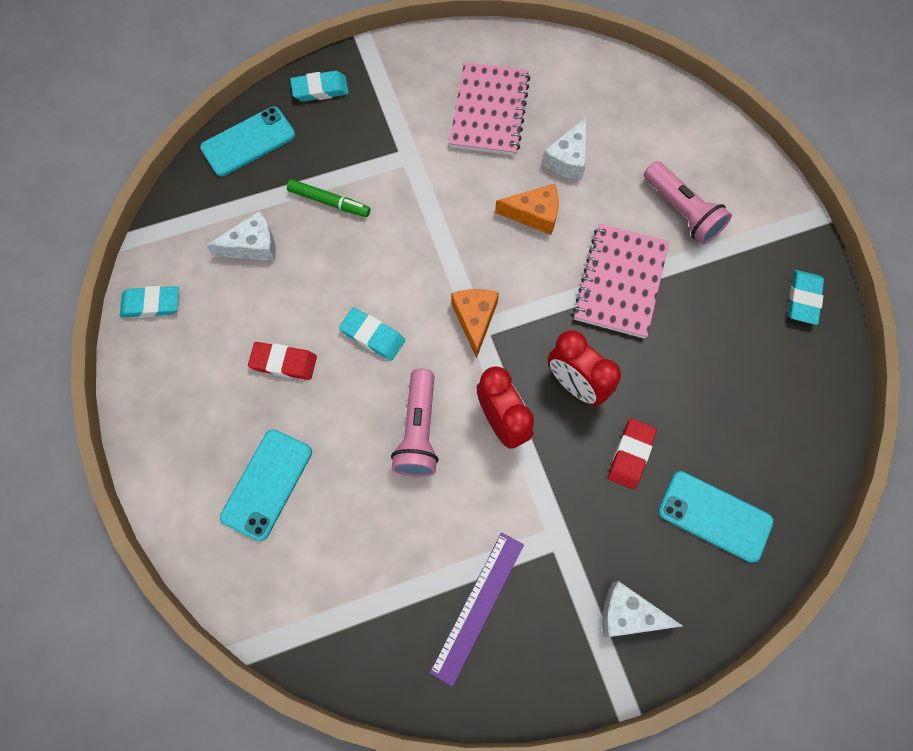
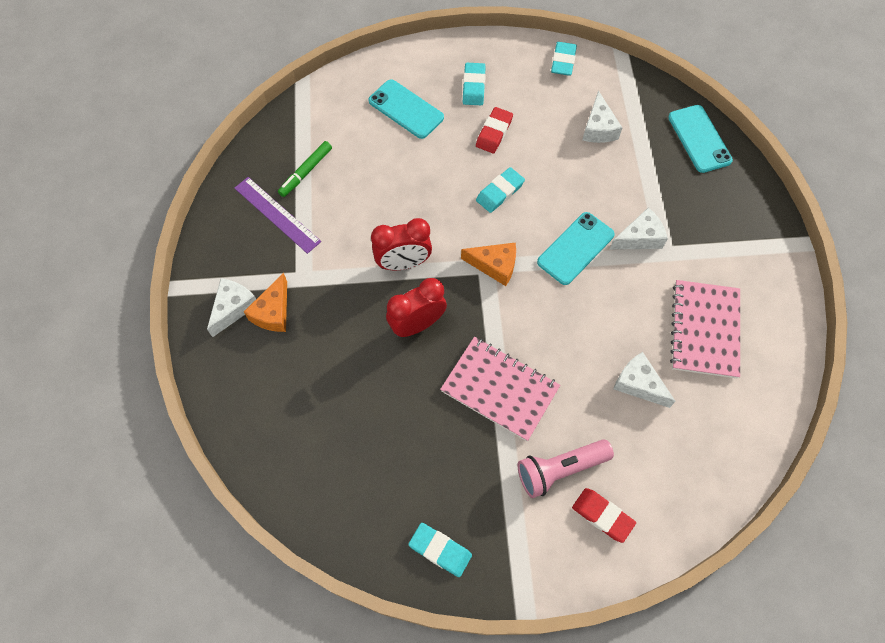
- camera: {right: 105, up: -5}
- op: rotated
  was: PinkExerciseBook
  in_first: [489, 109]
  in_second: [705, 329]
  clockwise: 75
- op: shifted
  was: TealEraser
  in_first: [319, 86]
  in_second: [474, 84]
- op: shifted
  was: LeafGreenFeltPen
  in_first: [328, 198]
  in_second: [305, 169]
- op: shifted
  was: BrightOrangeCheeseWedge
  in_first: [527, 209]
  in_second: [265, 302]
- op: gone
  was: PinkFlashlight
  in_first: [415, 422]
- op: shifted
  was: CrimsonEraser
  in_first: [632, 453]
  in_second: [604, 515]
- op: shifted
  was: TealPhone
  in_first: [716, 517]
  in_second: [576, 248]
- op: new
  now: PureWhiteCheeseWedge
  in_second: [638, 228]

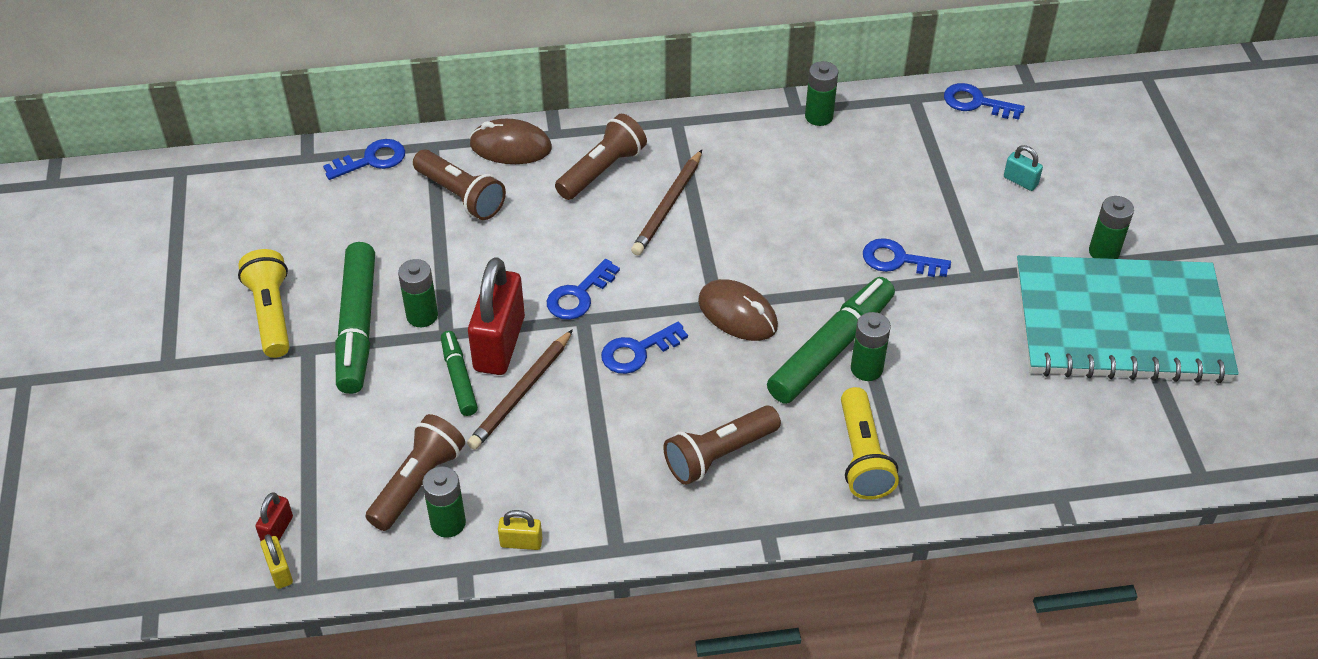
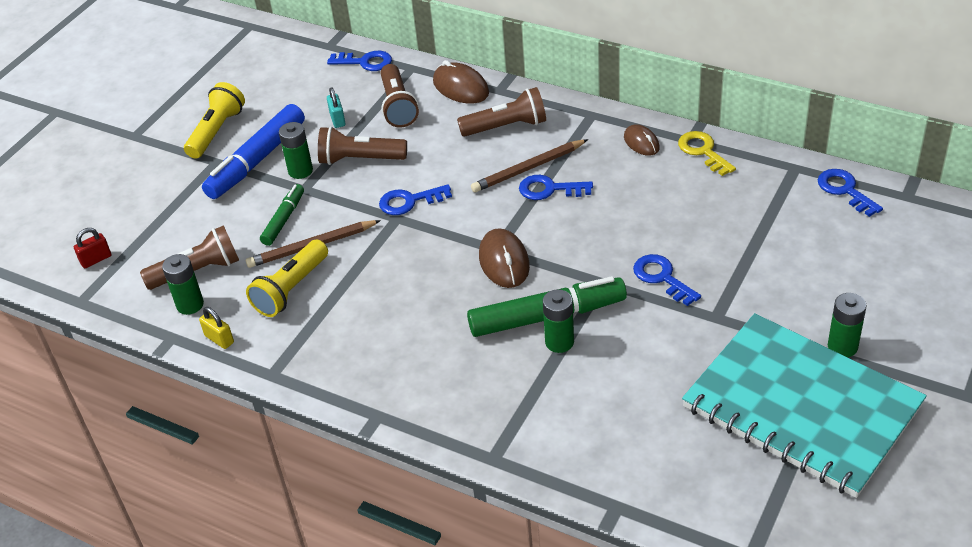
- camera: {right: 40, up: -5}
- op: swapped
  was: LeafGreenAaBattery
  now: BrightYellowDoorKey
  in_first: [821, 93]
  in_second: [707, 153]
- op: shifted
  was: TealLock
  in_first: [1023, 168]
  in_second: [336, 107]
- op: repainted
  was: LeafGreenFeltPen
  now: RoyalBlueFeltPen
  in_first: [355, 318]
  in_second: [253, 151]
- op: gone
  was: CrimsonLock
  in_first: [496, 316]
- op: shifted
  was: RoyalBlueDoorKey
  in_first: [644, 348]
  in_second: [556, 187]
- op: shifted
  was: BrightYellowFlashlight
  in_first: [870, 443]
  in_second: [287, 278]
- op: shifted
  was: DarkBrownFlashlight
  in_first: [722, 445]
  in_second: [362, 145]
- op: gone
  was: BrightYellowLock
  in_first: [277, 561]
- op: new
  now: DarkBrownMouse
  in_second: [642, 140]

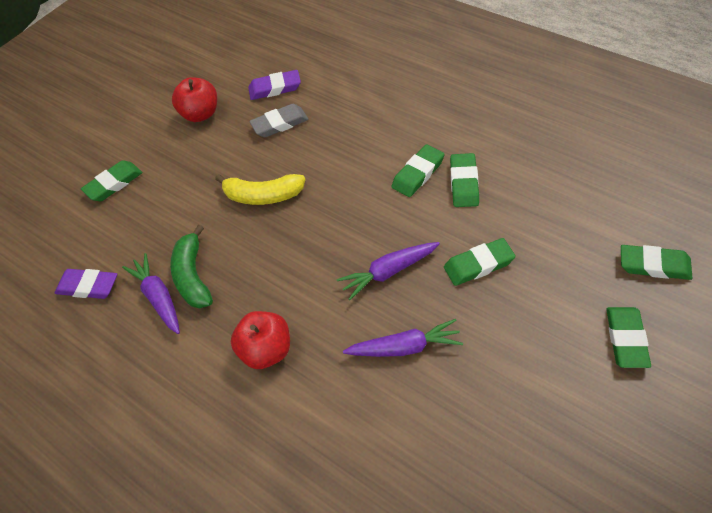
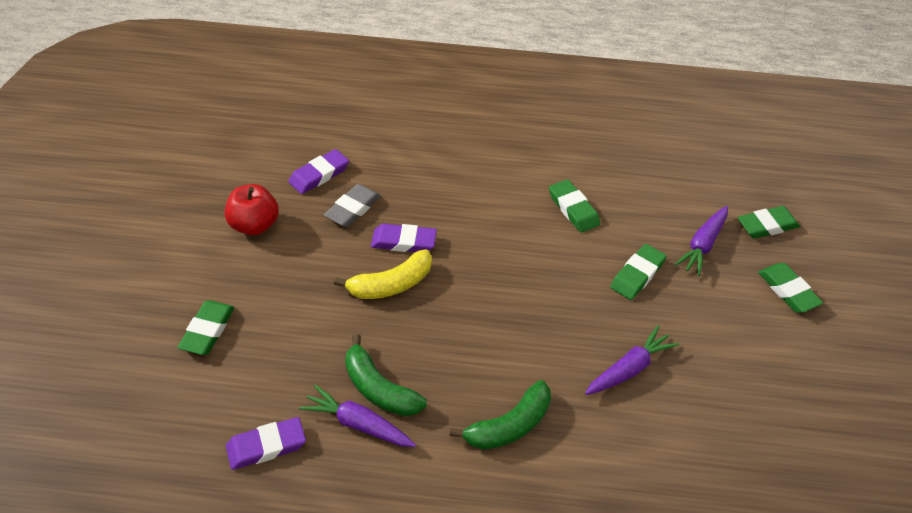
- camera: {right: -40, up: -5}
- op: gone
  was: LeafGreenEraser
  in_first: [418, 171]
- op: shifted
  was: VioletCarrot
  in_first: [388, 271]
  in_second: [701, 241]
- op: swapped
  was: CrimsonAppleFruit
  now: LeafGreenBananaFruit
  in_first: [260, 340]
  in_second: [500, 415]
- op: new
  now: VioletEraser
  in_second: [404, 238]

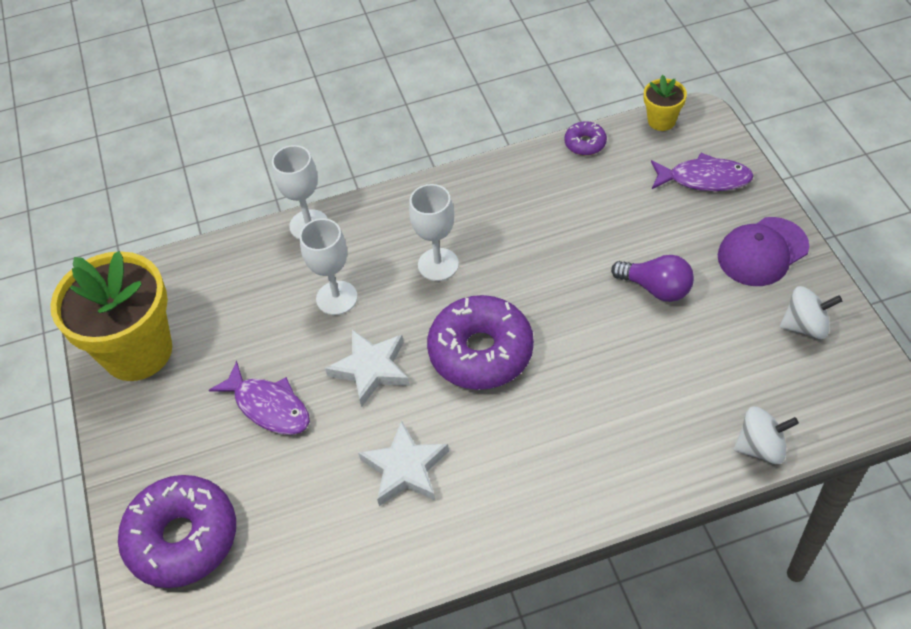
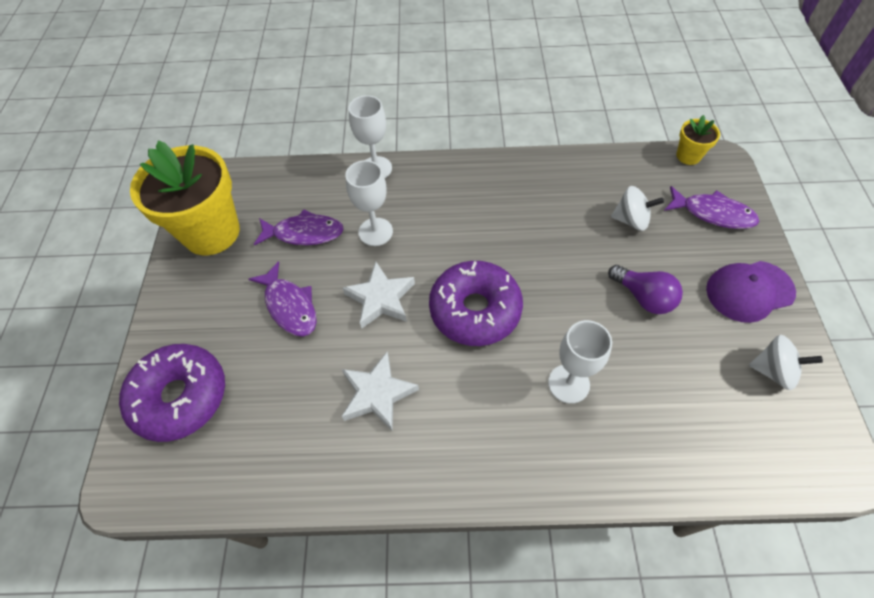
- camera: {right: 15, up: 5}
- op: gone
  was: VioletGlazedDonut
  in_first: [585, 138]
- op: shifted
  was: PureWhiteWineGlass
  in_first: [434, 232]
  in_second: [580, 362]
- op: shifted
  was: PureWhiteToyTop
  in_first: [766, 435]
  in_second: [637, 208]
- op: new
  now: VioletFish
  in_second: [299, 227]

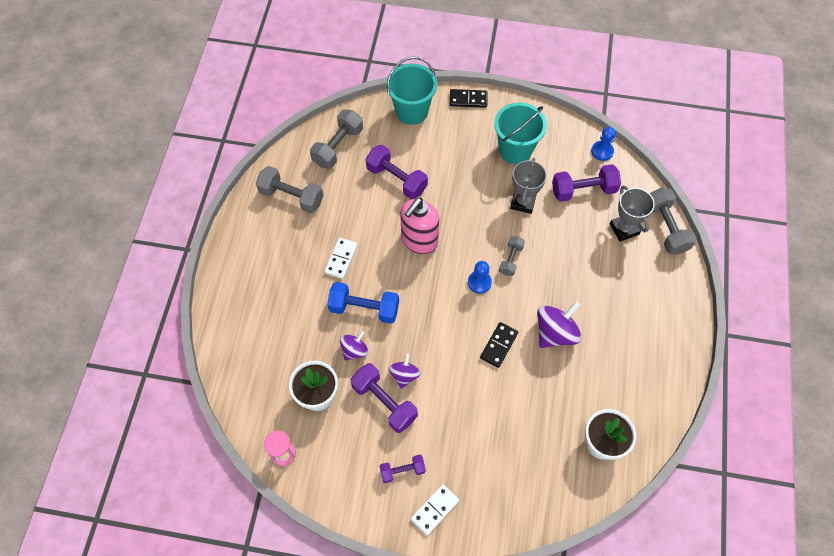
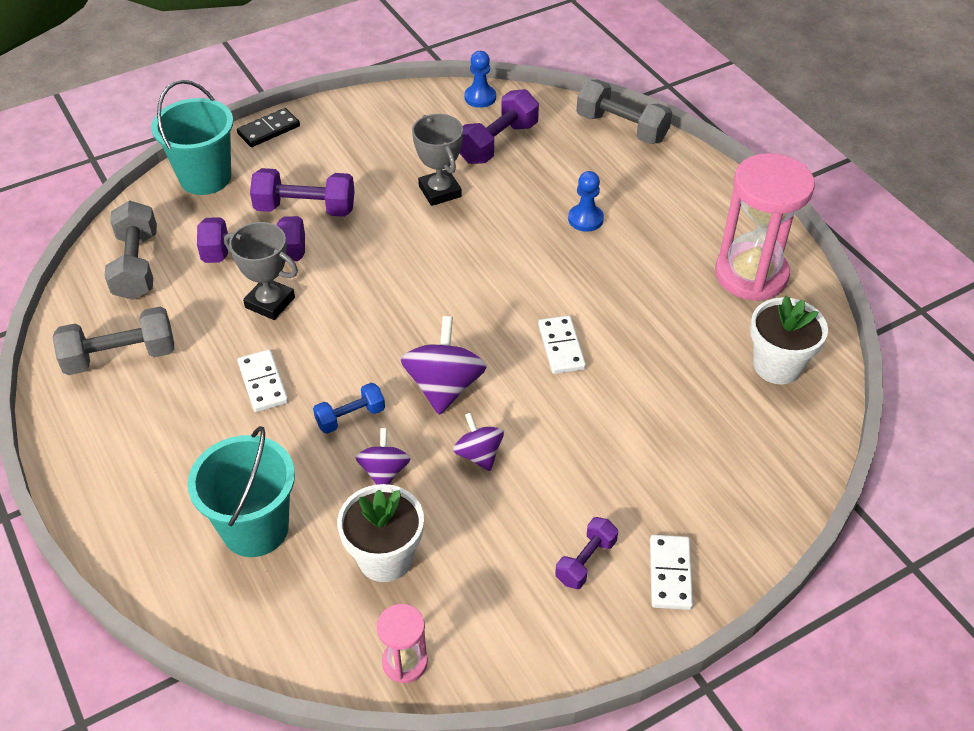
- camera: {right: -40, up: -15}
- op: shifted
  was: TealPail
  in_first: [520, 133]
  in_second: [241, 491]
- op: shifted
  was: AshGreyPrizeCup
  in_first: [632, 214]
  in_second: [261, 271]
- op: gone
  was: PinkSoapDispenser
  in_first: [419, 226]
- op: gone
  was: AshGreyHandWeight
  in_first: [512, 256]
- op: shifted
  was: RoyalBluePawn
  in_first: [480, 277]
  in_second: [586, 201]
- op: scaled
  was: RoyalBlueHandWeight
  in_first: [363, 303]
  in_second: [349, 408]
  ratio: 0.59
- op: shifted
  was: VioletToyTop
  in_first: [559, 324]
  in_second: [444, 365]
- op: repainted
  was: EbonyDominoTile
  now: PureWhiteDominoTile
  in_first: [499, 345]
  in_second: [562, 345]
- op: shifted
  was: VioletHandWeight
  in_first: [384, 398]
  in_second: [302, 192]
- op: new
  now: PinkSandglass
  in_second: [765, 227]

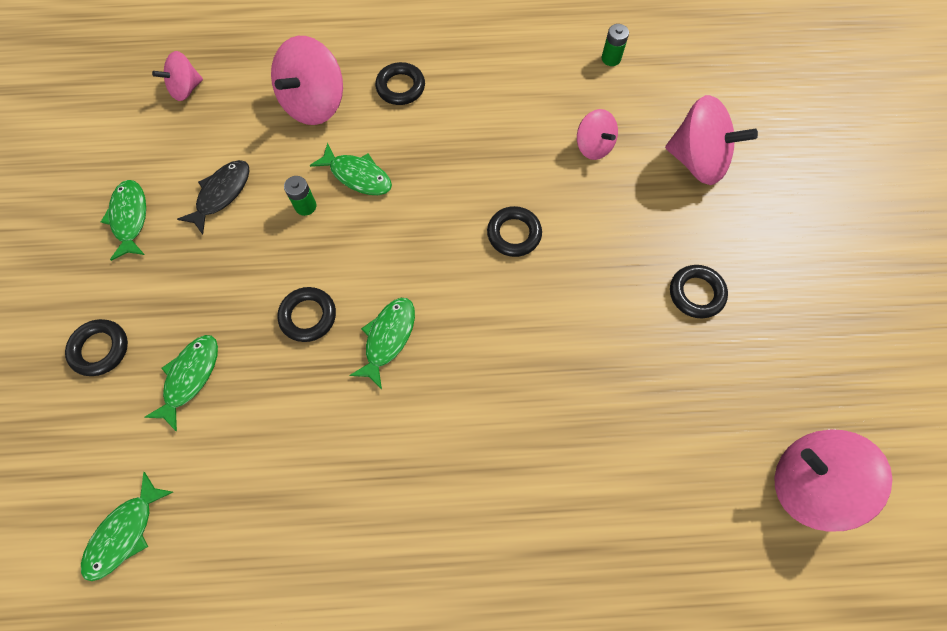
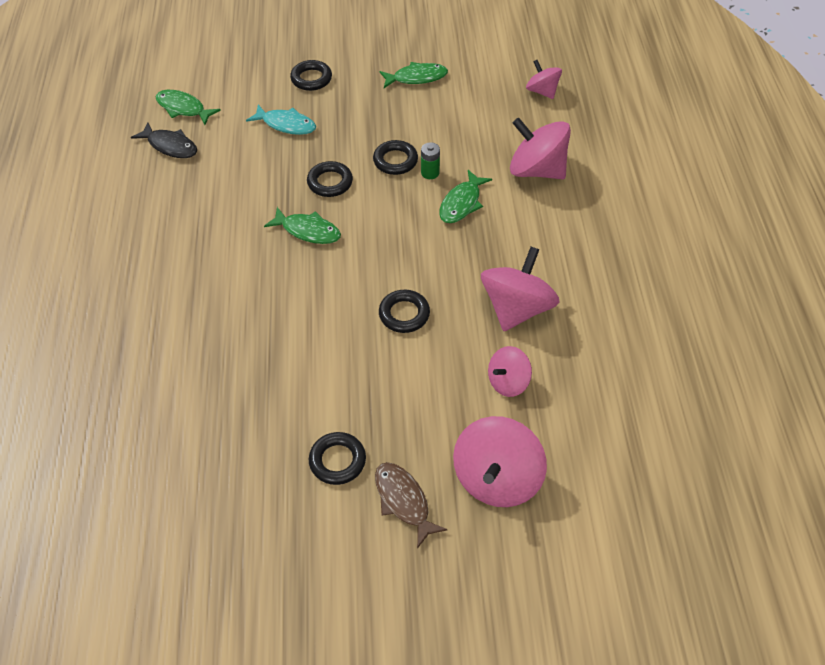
- camera: {right: 90, up: -15}
- op: gone
  was: LeafGreenAaBattery
  in_first: [615, 45]
- op: shifted
  was: EbonyHoop
  in_first: [400, 83]
  in_second: [395, 157]
- op: shifted
  was: EbonyFish
  in_first: [213, 197]
  in_second: [164, 140]
- op: repainted
  was: LeafGreenFish
  now: TealFish
  in_first: [181, 383]
  in_second: [281, 120]
- op: shifted
  was: PinkToyTop
  in_first: [833, 480]
  in_second: [520, 289]
- op: new
  now: DarkBrownFish
  in_second: [411, 505]

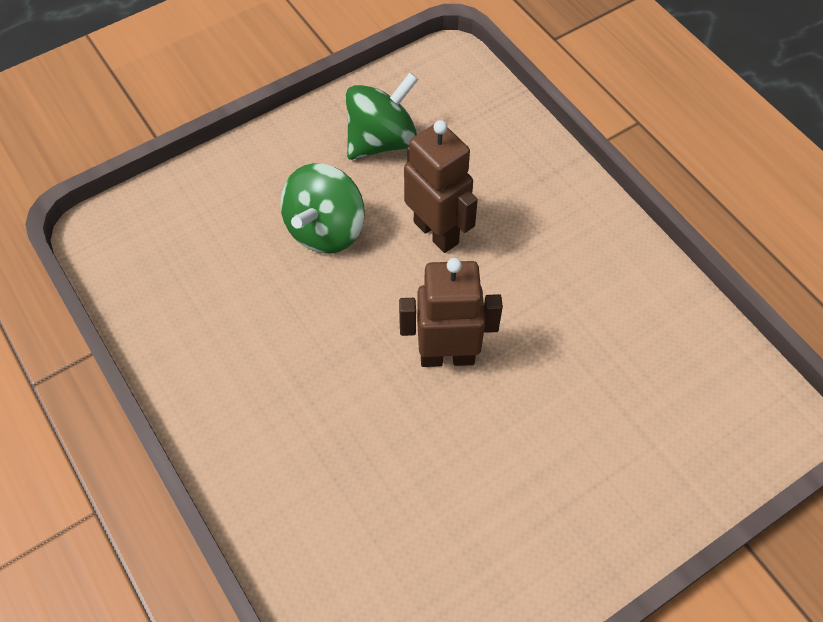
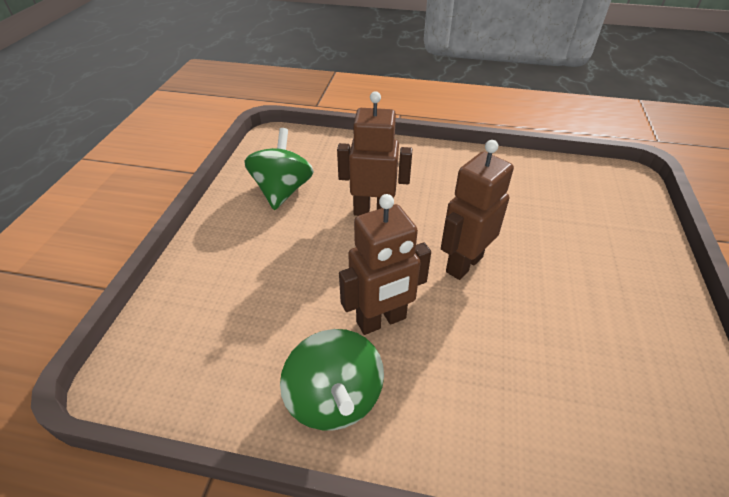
- camera: {right: -45, up: -15}
- op: shifted
  was: LeafGreenToyTop
  in_first: [322, 208]
  in_second: [332, 379]
- op: new
  now: DarkBrownRobotFigure
  in_second: [385, 264]

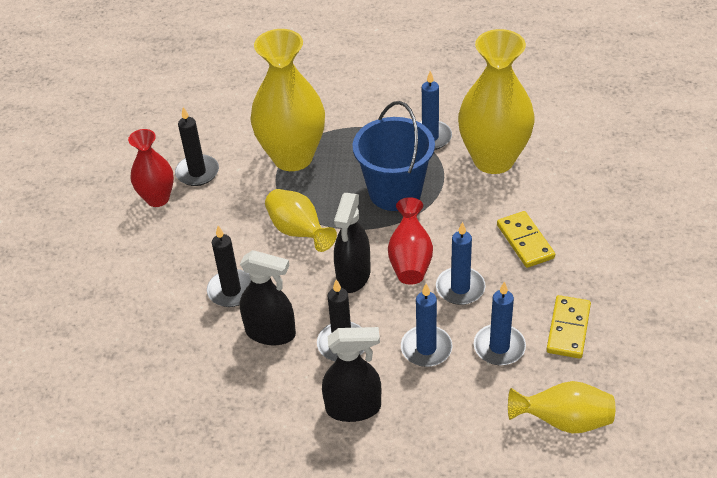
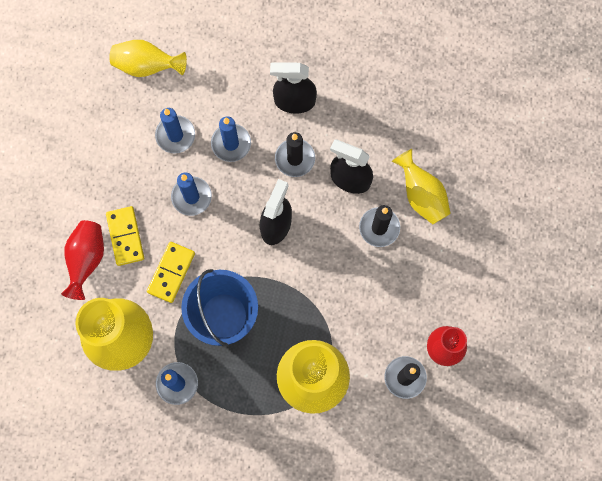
- camera: {right: -175, up: 30}
- op: shifted
  was: BrightYellowTallVase
  in_first: [301, 220]
  in_second: [421, 187]
- op: shifted
  was: CrimsonTallVase
  in_first: [410, 241]
  in_second: [82, 260]
- op: shifted
  was: BrightYellowDominoTile
  in_first: [569, 327]
  in_second: [171, 272]

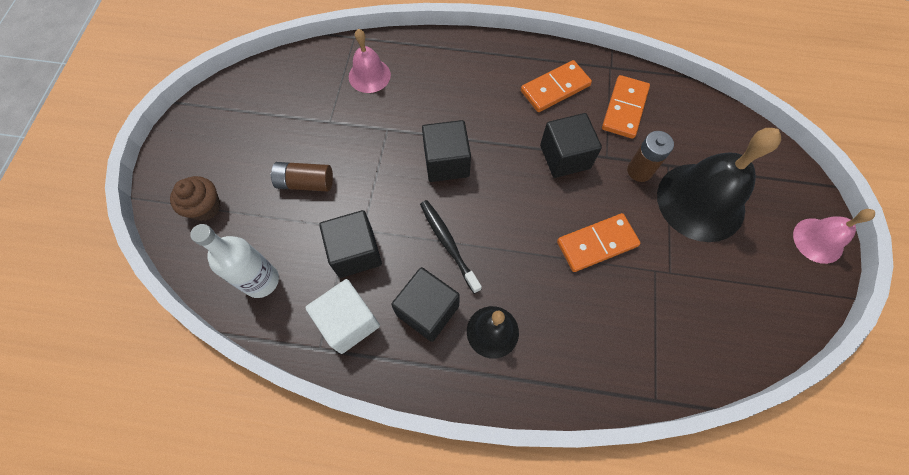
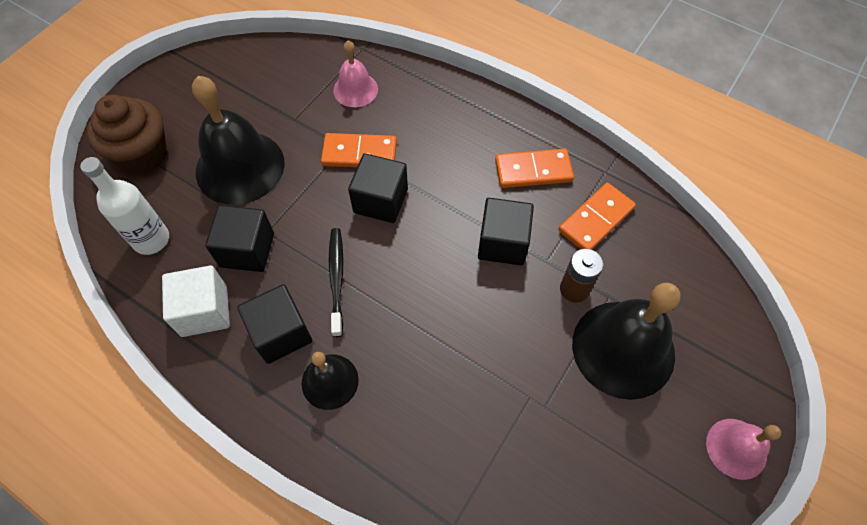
- camera: {right: 25, up: -5}
- op: swapped
  was: DarkBrownAaBattery
  now: EbonySchoolBell
  in_first: [302, 177]
  in_second: [238, 140]
- op: scaled
  was: DarkBrownMuffin
  in_first: [195, 198]
  in_second: [126, 134]
  ratio: 1.63
- op: shifted
  was: BrightOrangeDominoTile
  in_first: [599, 242]
  in_second: [359, 150]

